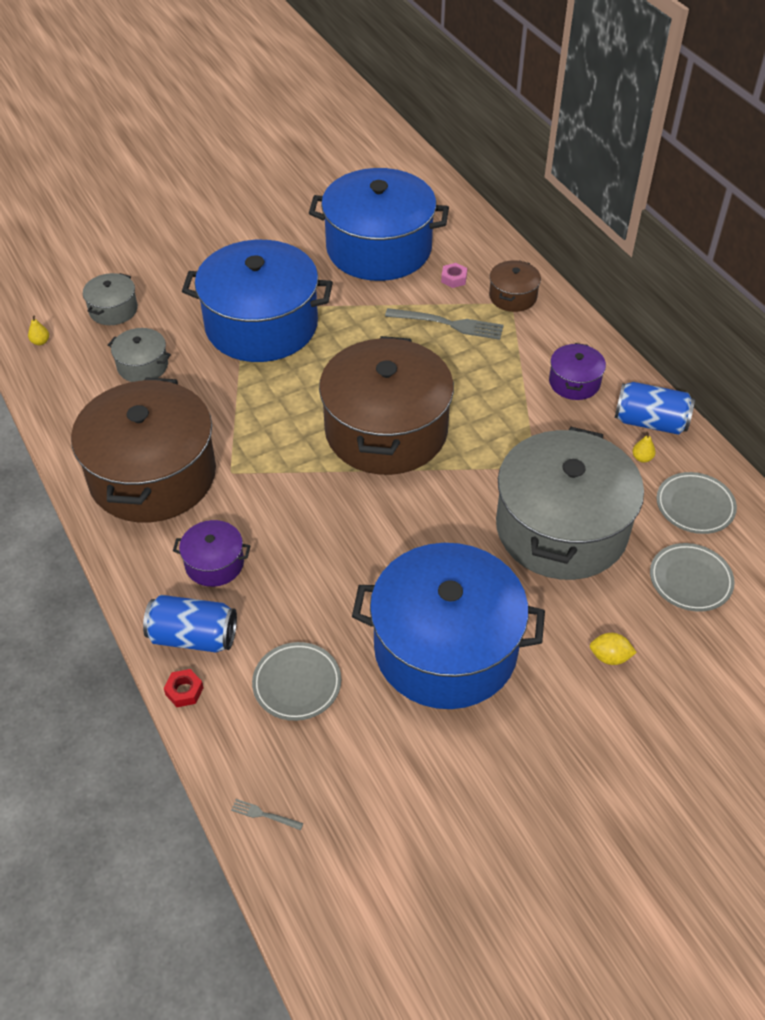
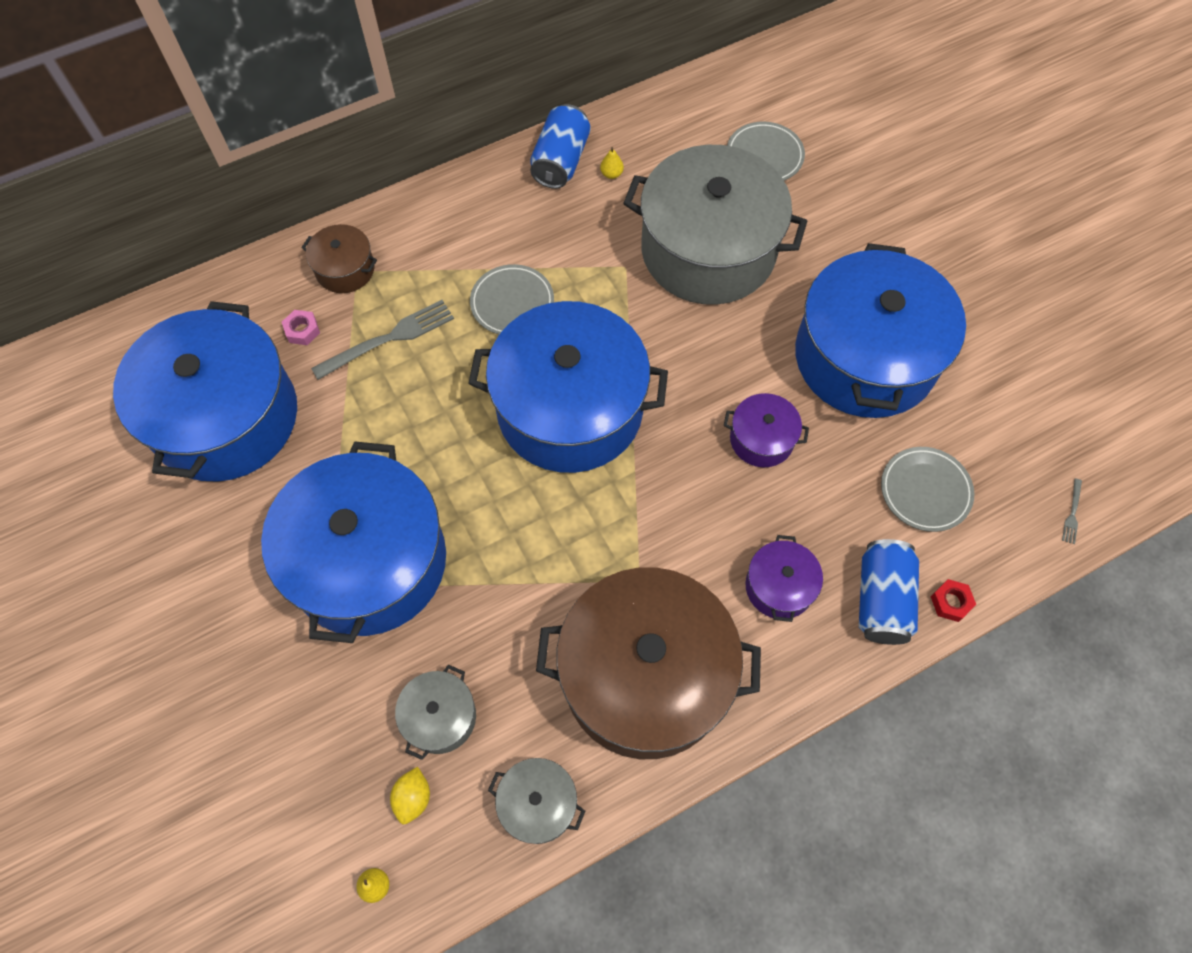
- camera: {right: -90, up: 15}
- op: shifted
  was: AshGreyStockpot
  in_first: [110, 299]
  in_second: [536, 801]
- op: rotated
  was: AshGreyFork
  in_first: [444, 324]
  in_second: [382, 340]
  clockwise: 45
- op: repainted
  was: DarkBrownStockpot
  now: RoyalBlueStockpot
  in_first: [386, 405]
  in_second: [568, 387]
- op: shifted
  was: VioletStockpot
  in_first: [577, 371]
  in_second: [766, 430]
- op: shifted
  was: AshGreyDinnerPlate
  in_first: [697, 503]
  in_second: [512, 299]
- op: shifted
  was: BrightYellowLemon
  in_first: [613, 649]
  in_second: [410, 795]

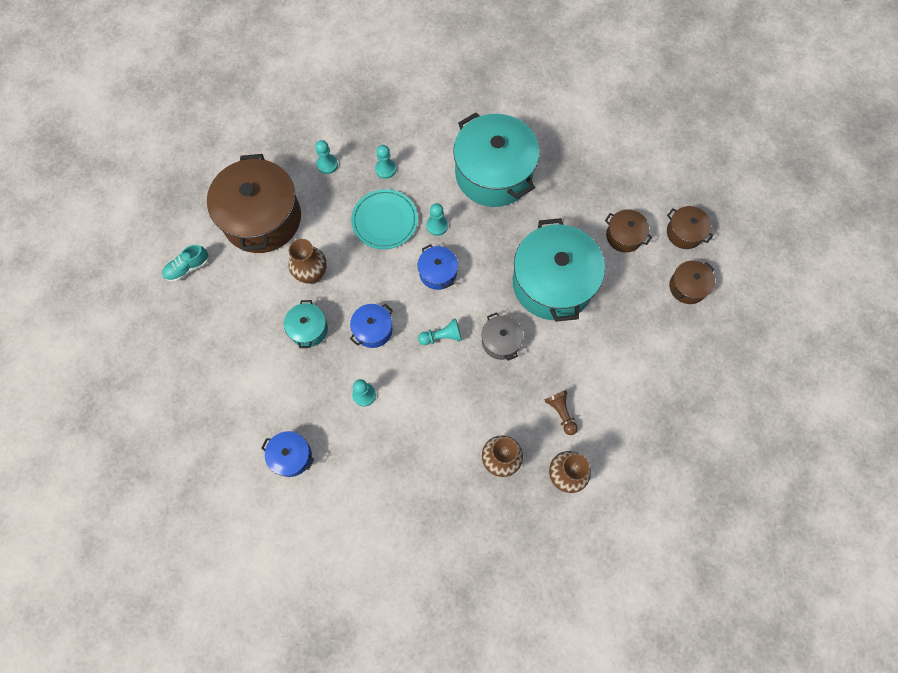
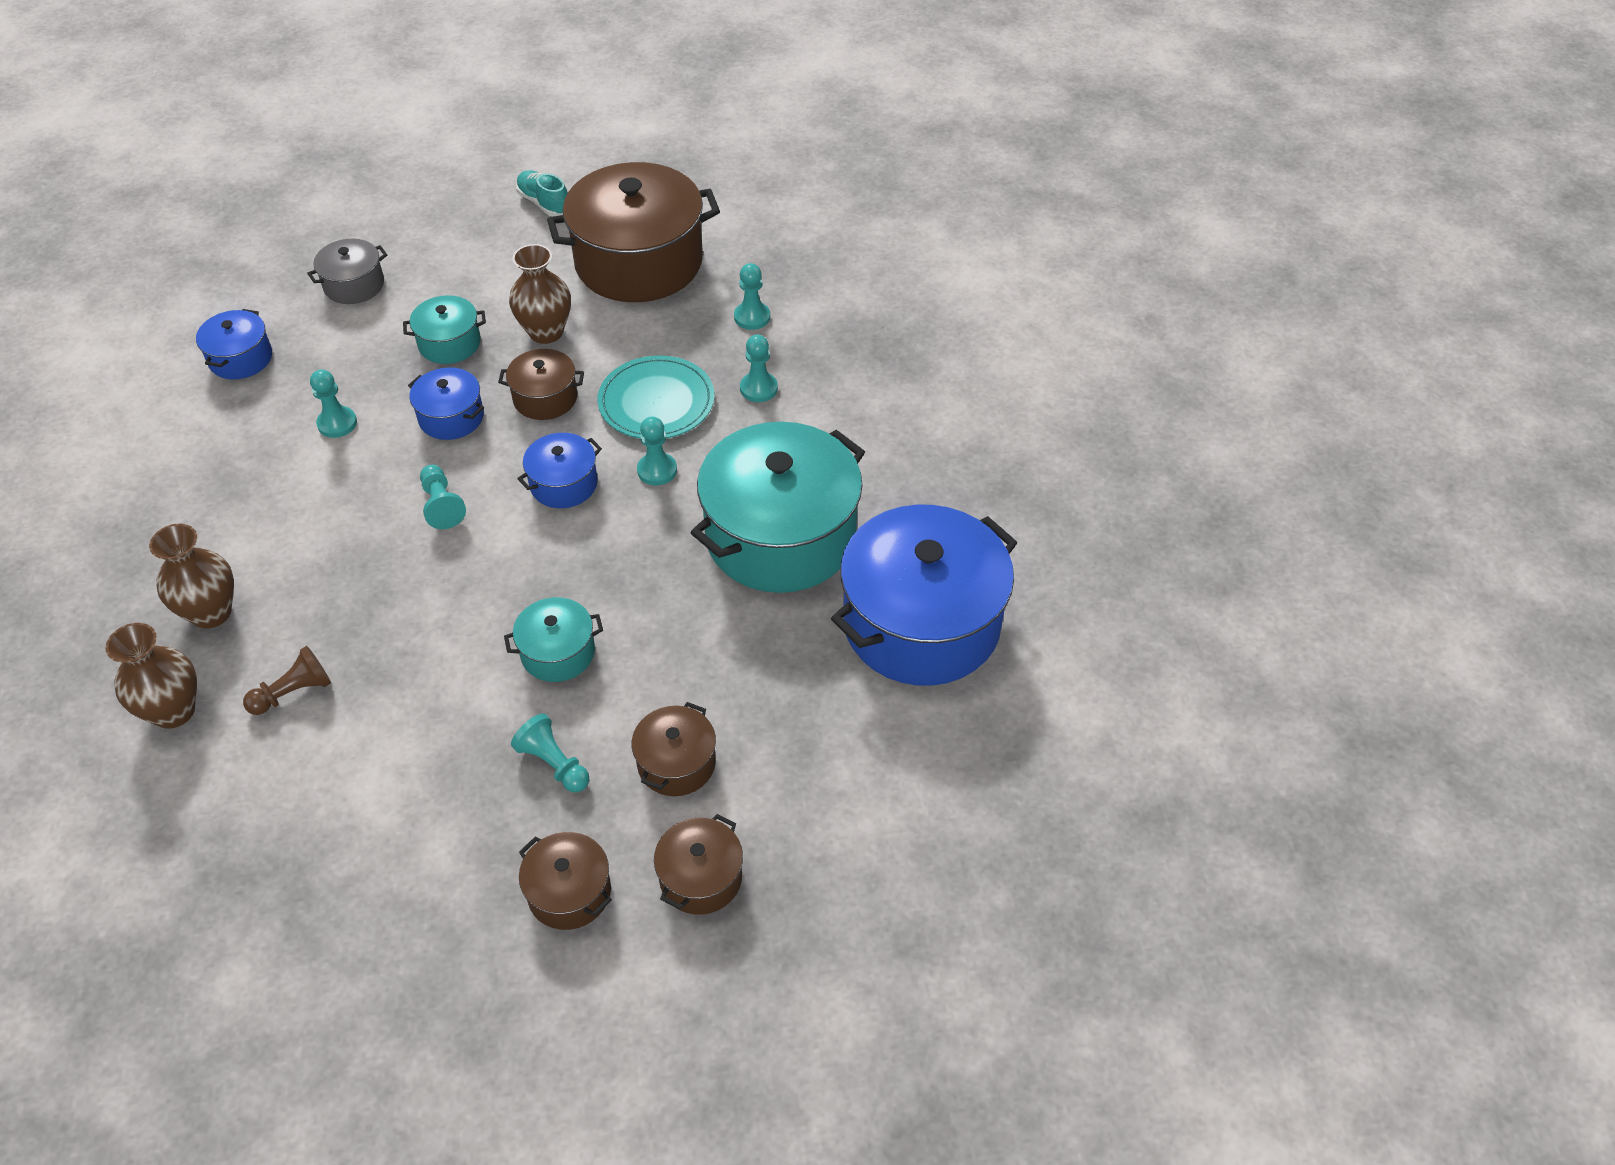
- camera: {right: 80, up: -20}
- op: scaled
  was: TealStockpot
  in_first: [559, 270]
  in_second: [553, 639]
  ratio: 0.46
- op: shifted
  was: AshGreyStockpot
  in_first: [503, 336]
  in_second: [347, 271]
- op: new
  now: DarkBrownStockpot
  in_second: [541, 384]
- op: new
  now: RoyalBlueStockpot
  in_second: [924, 595]
- op: new
  now: TealPawn
  in_second: [550, 752]

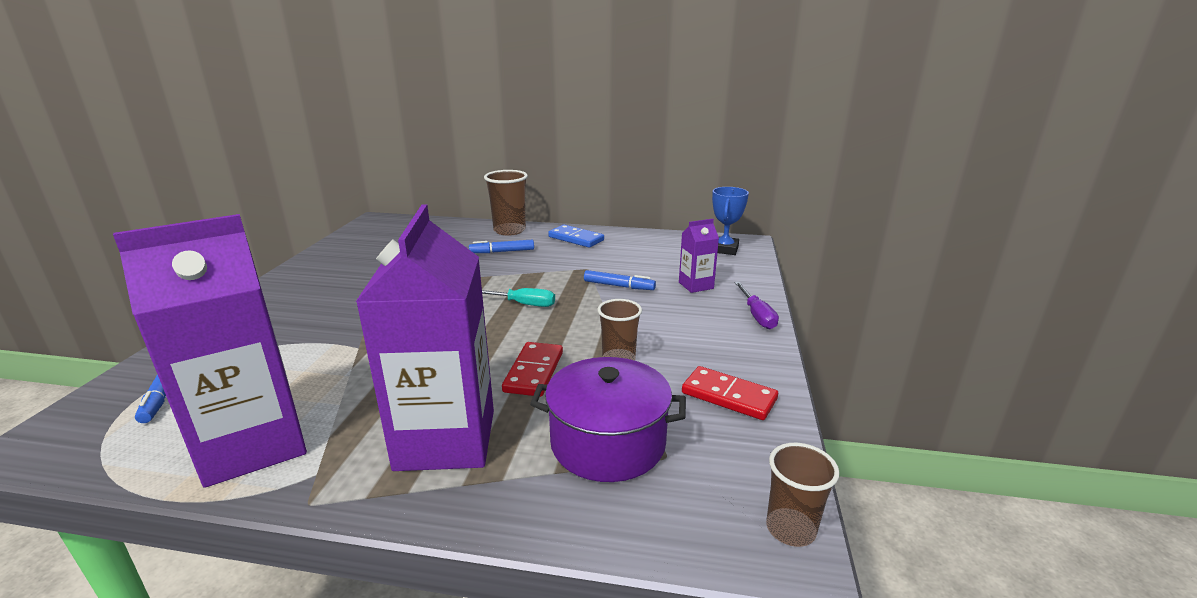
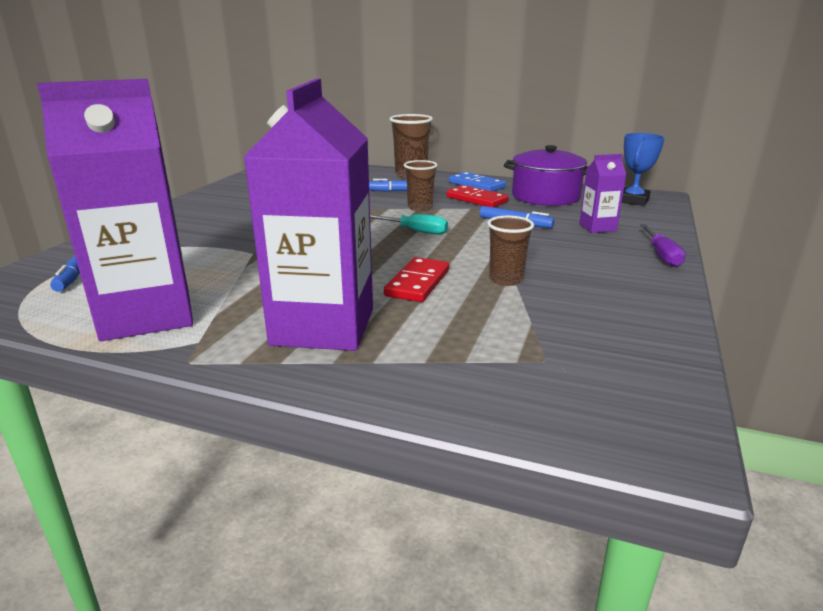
- camera: {right: 10, up: 0}
- op: shifted
  was: VioletStockpot
  in_first: [608, 419]
  in_second: [546, 175]
- op: shifted
  was: CrimsonDominoTile
  in_first: [730, 393]
  in_second: [477, 196]
- op: shifted
  was: DarkBrownBeaker
  in_first: [803, 495]
  in_second: [421, 186]

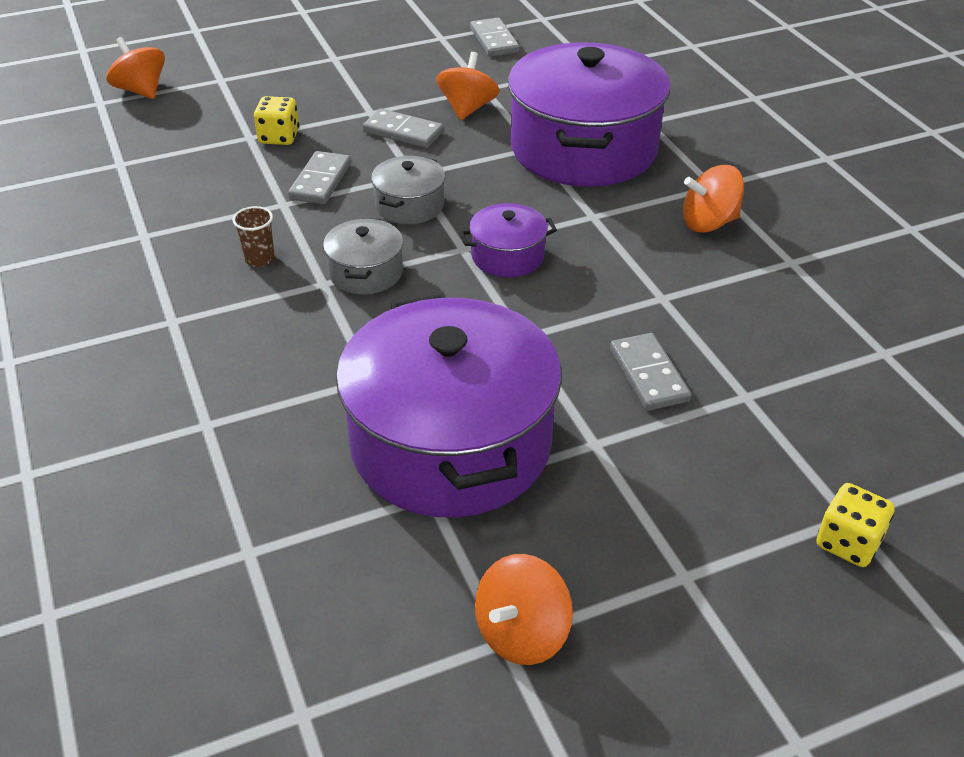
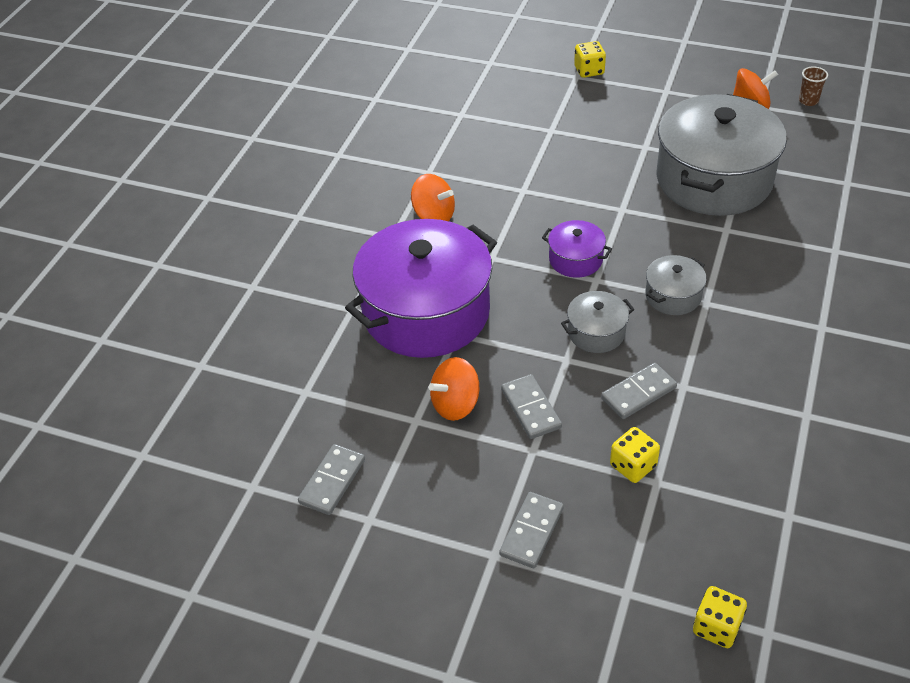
- camera: {right: -135, up: 5}
- op: swapped
  was: BrightOrangeToyTop
  now: BrightYellowDice
  in_first: [136, 68]
  in_second: [720, 617]
- op: shifted
  was: DarkBrownBeaker
  in_first: [254, 236]
  in_second: [813, 86]
- op: repainted
  was: VioletStockpot
  now: AshGreyStockpot
  in_first: [449, 405]
  in_second: [721, 155]
- op: shifted
  was: AshGreyDominoTile
  in_first: [650, 372]
  in_second: [531, 530]

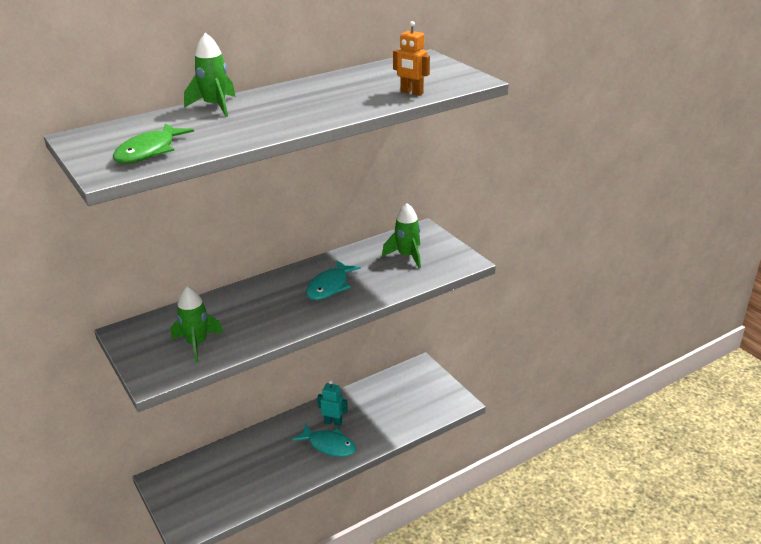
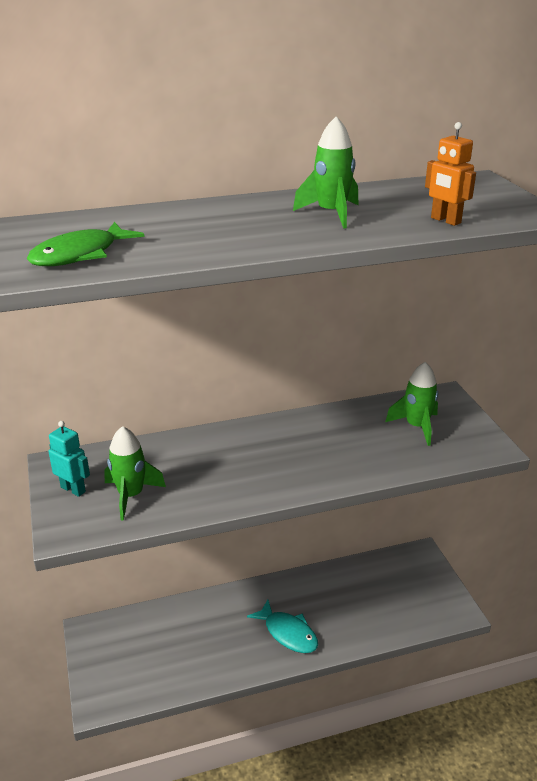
- camera: {right: 15, up: 0}
- op: shifted
  was: LeafGreenRocket
  in_first: [210, 75]
  in_second: [325, 172]
- op: gone
  was: TealFish
  in_first: [333, 280]
- op: shifted
  was: TealRobotFigure
  in_first: [332, 403]
  in_second: [69, 459]

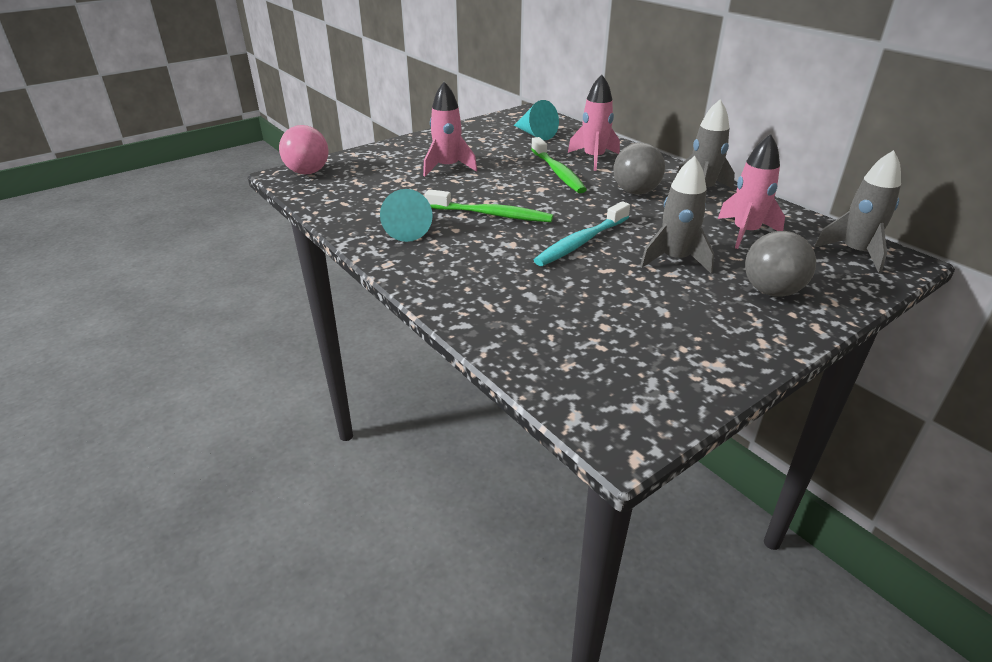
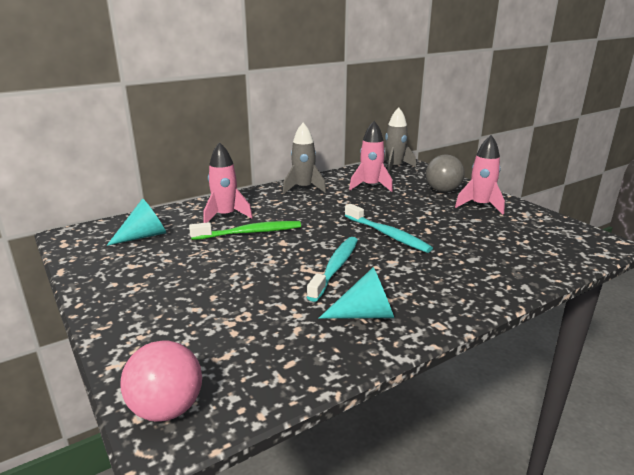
- camera: {right: -85, up: -10}
- op: shifted
  was: PinkRocket
  in_first: [450, 129]
  in_second: [480, 174]
- op: gone
  was: AshGreySphere
  in_first: [639, 168]
- op: gone
  was: AshGreyRocket
  in_first: [677, 215]
- op: repainted
  was: LeafGreenToothBrush
  now: TealToothBrush
  in_first: [489, 205]
  in_second: [332, 269]

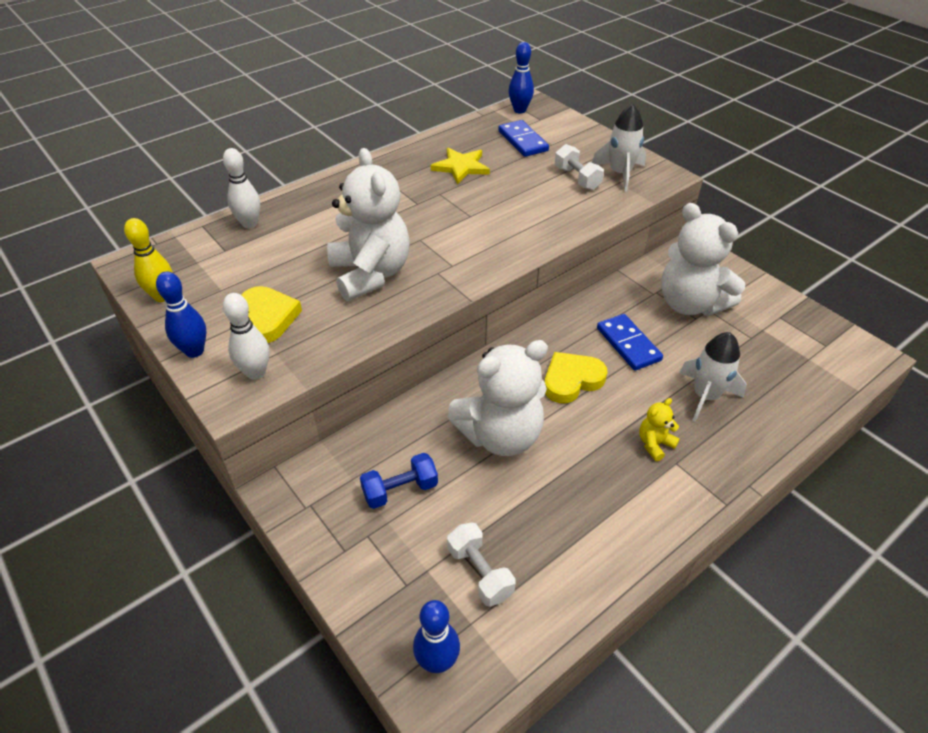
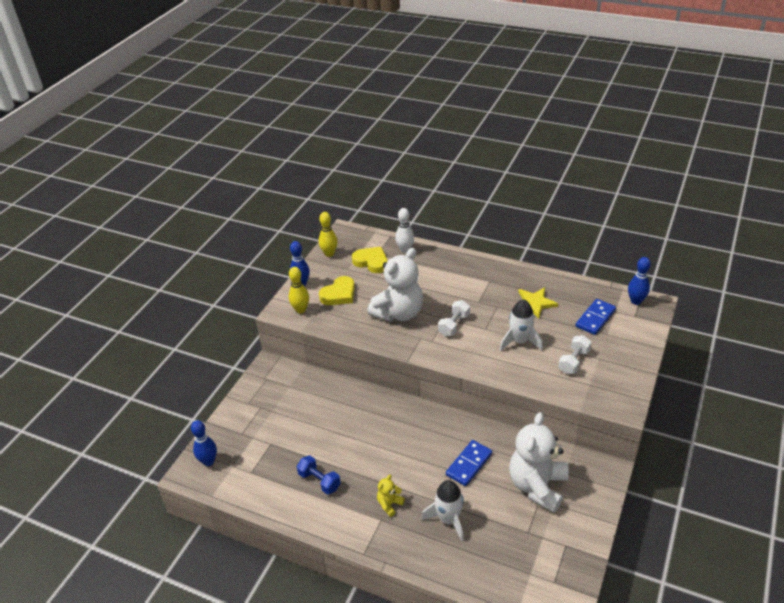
- camera: {right: 65, up: -5}
- op: shifted
  was: PureWhiteRocket
  in_first: [619, 148]
  in_second: [521, 325]
- op: repainted
  was: PureWhiteBowlingPin
  now: BrightYellowBowlingPin
  in_first: [246, 336]
  in_second: [299, 290]
- op: gone
  was: PureWhiteStuffedBear
  in_first: [497, 398]
- op: shifted
  was: BrightYellowHeart
  in_first: [576, 377]
  in_second: [370, 260]
- op: rotated
  was: BrightYellowStuffedBear
  in_first: [659, 429]
  in_second: [391, 495]
  clockwise: -75
- op: shifted
  was: RoyalBlueHandWeight
  in_first: [399, 481]
  in_second: [319, 474]
- op: shifted
  was: PureWhiteHandWeight
  in_first: [481, 565]
  in_second: [454, 318]

